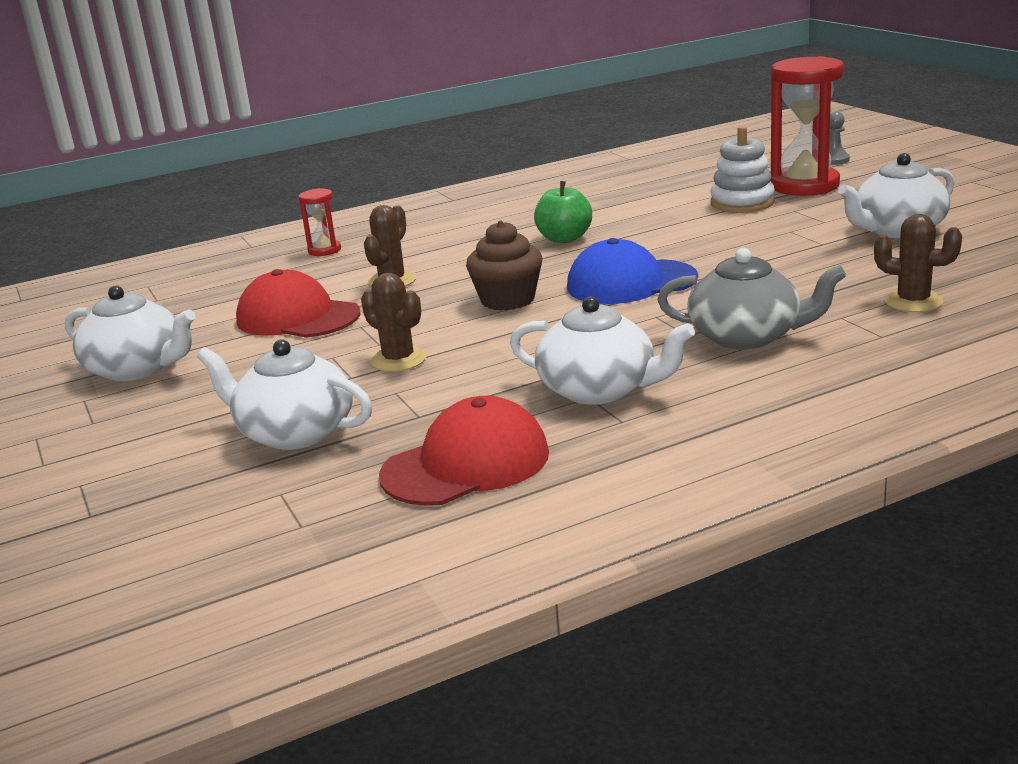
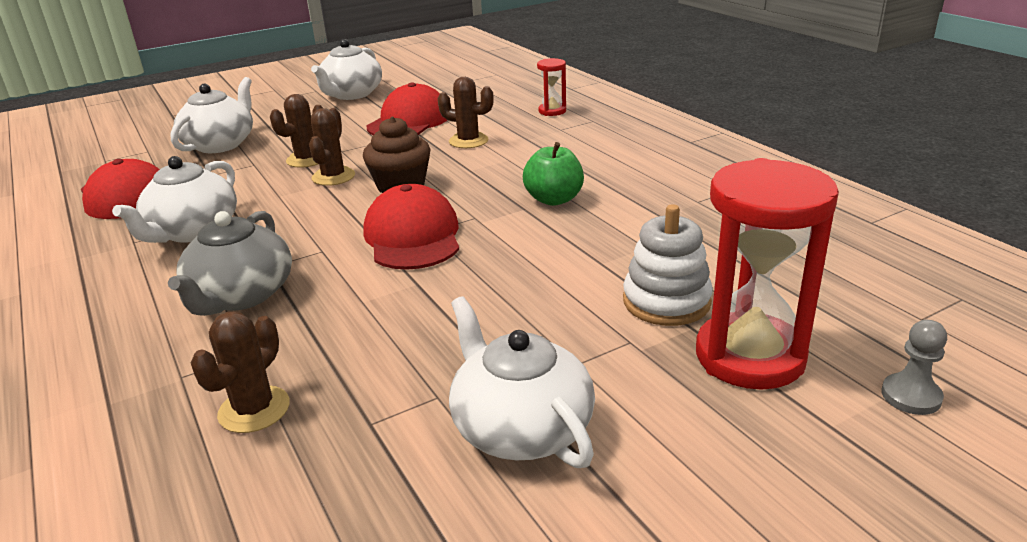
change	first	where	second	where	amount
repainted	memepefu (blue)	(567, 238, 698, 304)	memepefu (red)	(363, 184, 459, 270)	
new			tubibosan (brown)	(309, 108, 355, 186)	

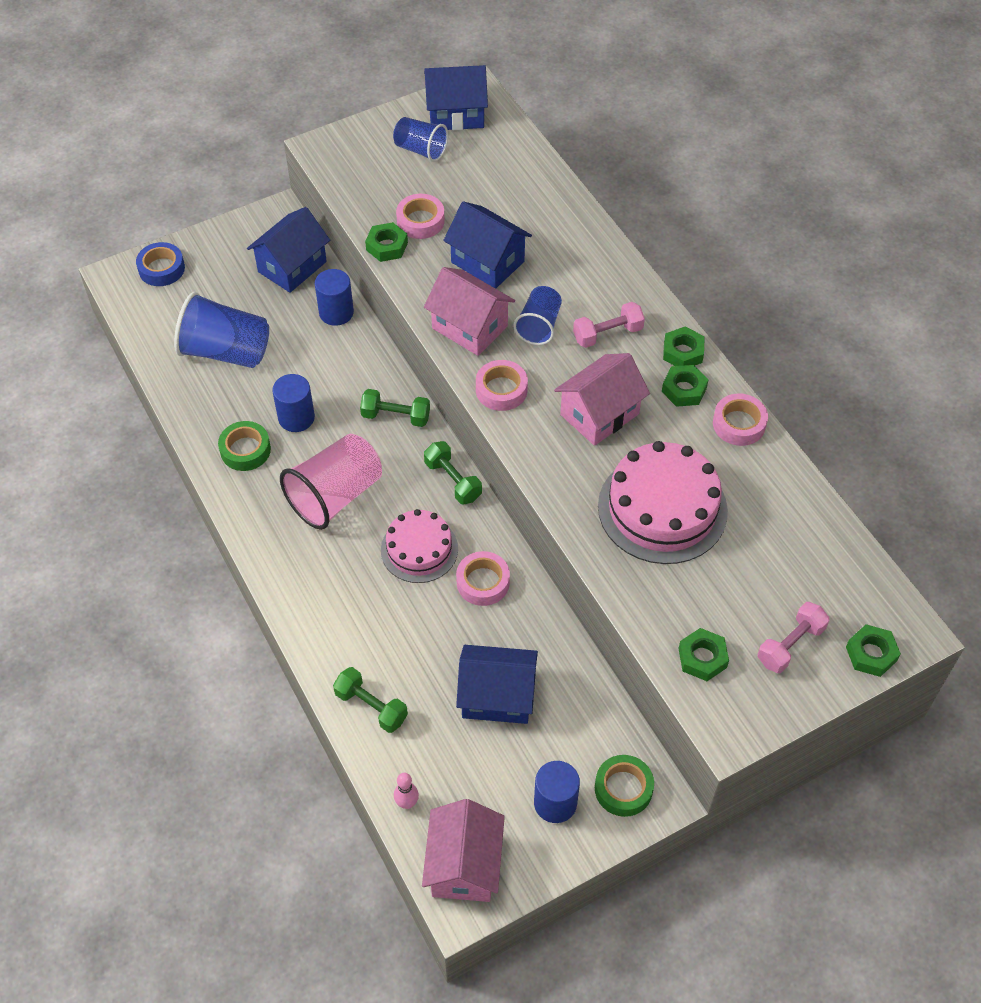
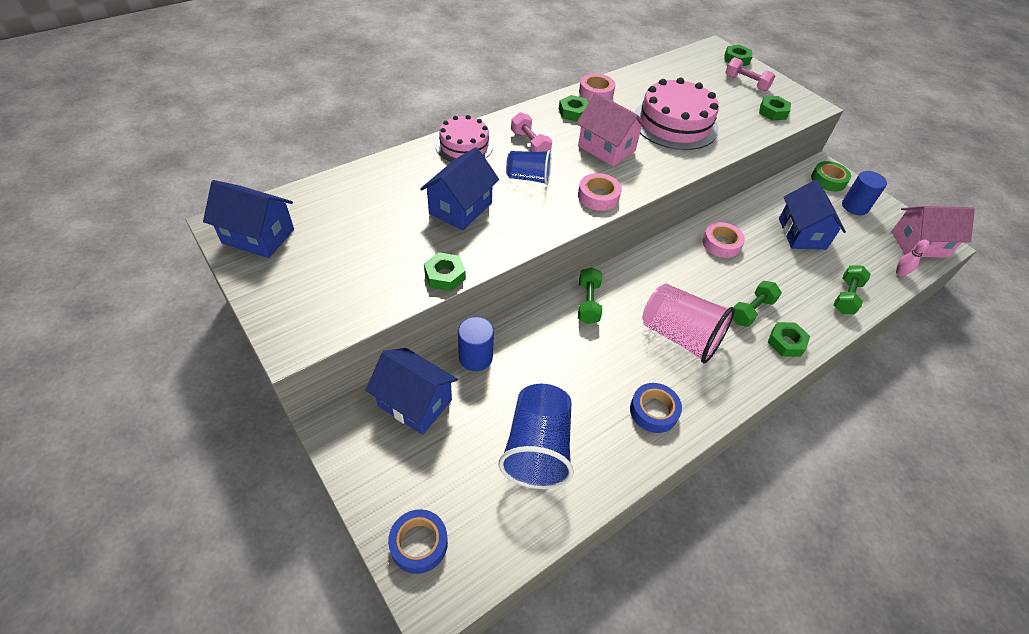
change	first	where	second	where	amount
repainted	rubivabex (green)	(218, 421, 271, 471)	rubivabex (blue)	(630, 383, 682, 433)	
gone	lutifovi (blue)	(272, 374, 315, 432)			
shifted	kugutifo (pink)	(381, 509, 458, 583)		(435, 115, 493, 162)	
gone	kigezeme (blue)	(393, 117, 448, 162)			
gone	rubivabex (pink)	(396, 194, 445, 239)			
rotated	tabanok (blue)	(424, 65, 488, 130)		(203, 180, 294, 258)	60 degrees counterclockwise
gone	tabanok (pink)	(424, 267, 515, 356)			
shifted	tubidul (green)	(424, 441, 482, 504)		(733, 281, 782, 327)	
shifted	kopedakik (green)	(663, 326, 705, 366)		(768, 322, 810, 357)	

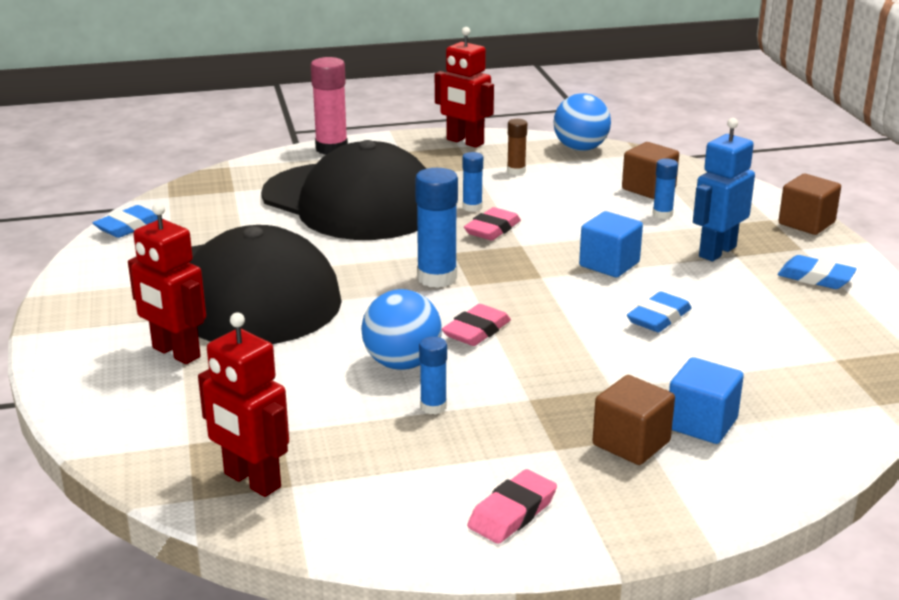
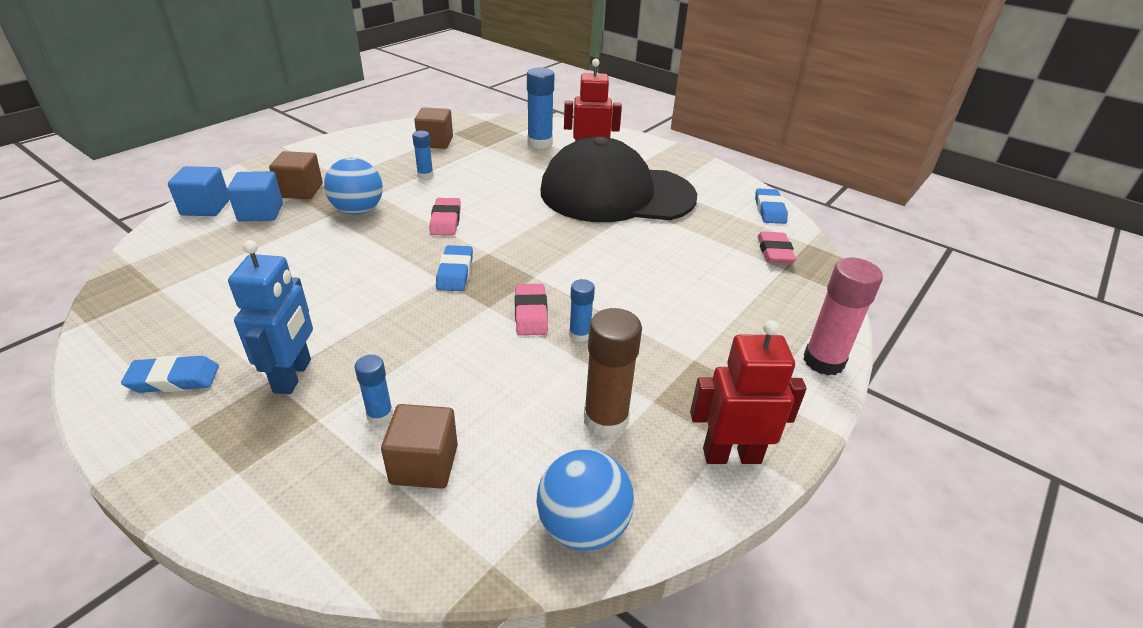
change	first	where	second	where	amount
gone	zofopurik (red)	(198, 312, 289, 497)			
gone	memepefu (black)	(261, 140, 426, 240)			
shifted	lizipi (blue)	(361, 289, 442, 370)		(324, 158, 383, 215)	
shifted	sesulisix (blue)	(415, 168, 458, 288)		(527, 67, 554, 149)	
shifted	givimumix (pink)	(467, 469, 557, 544)		(758, 232, 796, 264)	
scaled	sesulisix (brown)	(507, 119, 527, 175)		(584, 308, 642, 438)	x1.79
shifted	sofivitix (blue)	(579, 211, 643, 277)		(168, 166, 230, 216)	
shifted	givimumix (blue)	(627, 291, 692, 332)		(436, 245, 473, 291)	
shifted	sofivitix (brown)	(778, 174, 841, 235)		(414, 107, 453, 149)	

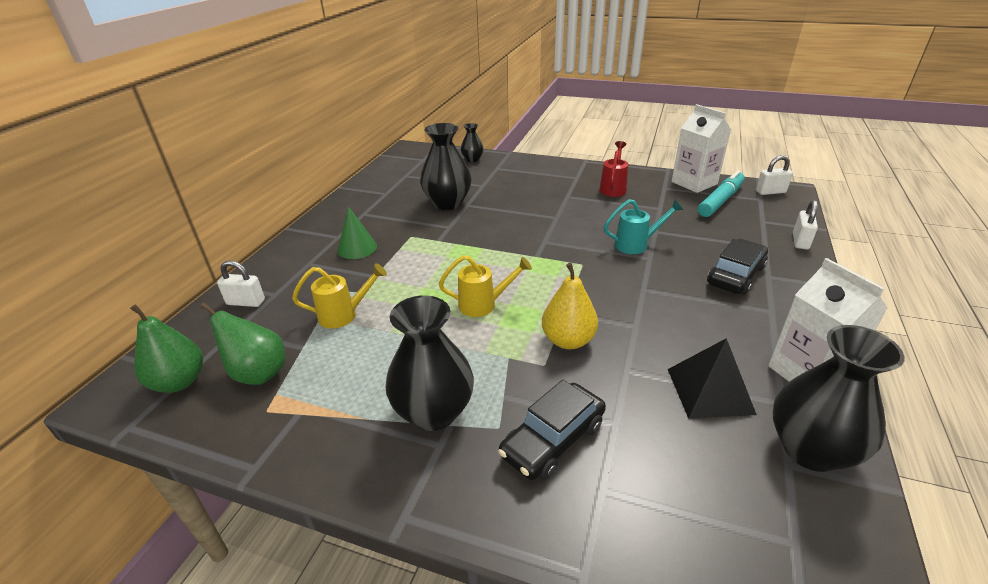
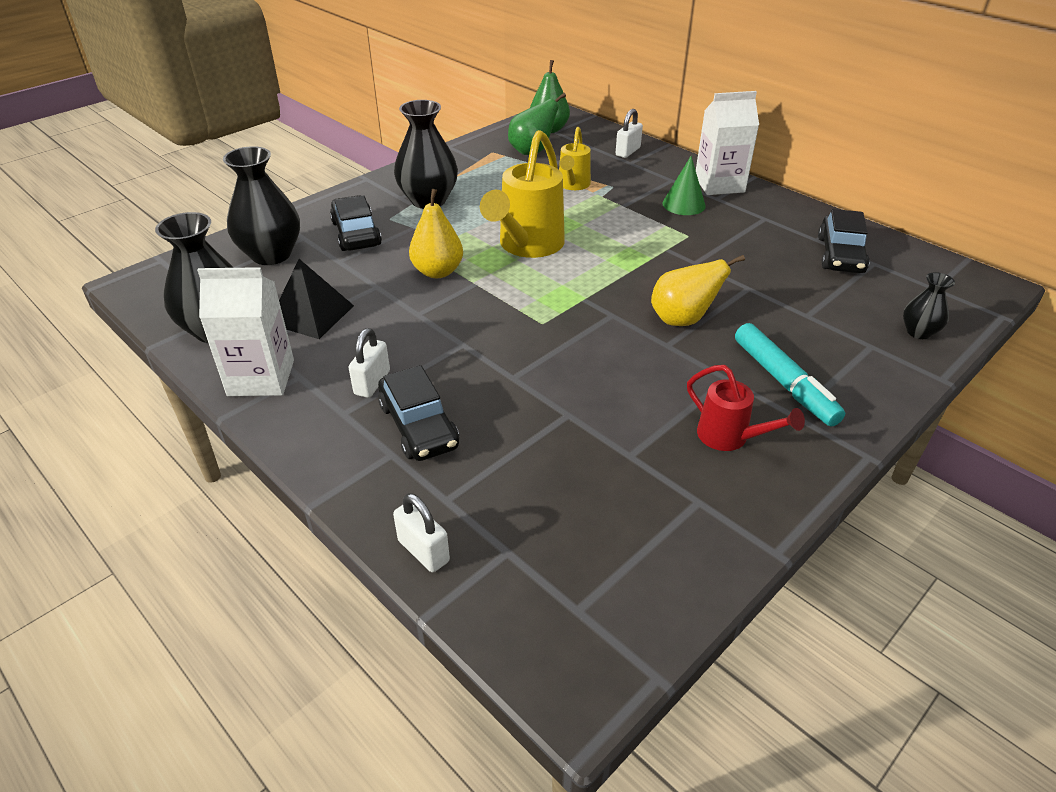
change	first	where	second	where	amount
shifted	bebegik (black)	(420, 123, 472, 210)		(223, 146, 300, 265)	
scaled	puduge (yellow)	(439, 255, 532, 317)		(480, 130, 565, 258)	x1.77
gone	puduge (turquoise)	(604, 199, 683, 254)			
shifted	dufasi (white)	(672, 104, 731, 193)		(696, 91, 759, 195)	
shifted	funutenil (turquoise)	(698, 170, 745, 217)		(735, 323, 845, 427)	
shifted	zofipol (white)	(756, 155, 793, 195)		(349, 328, 390, 398)	
new			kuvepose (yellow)	(651, 255, 745, 326)	
new			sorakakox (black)	(818, 209, 870, 273)	

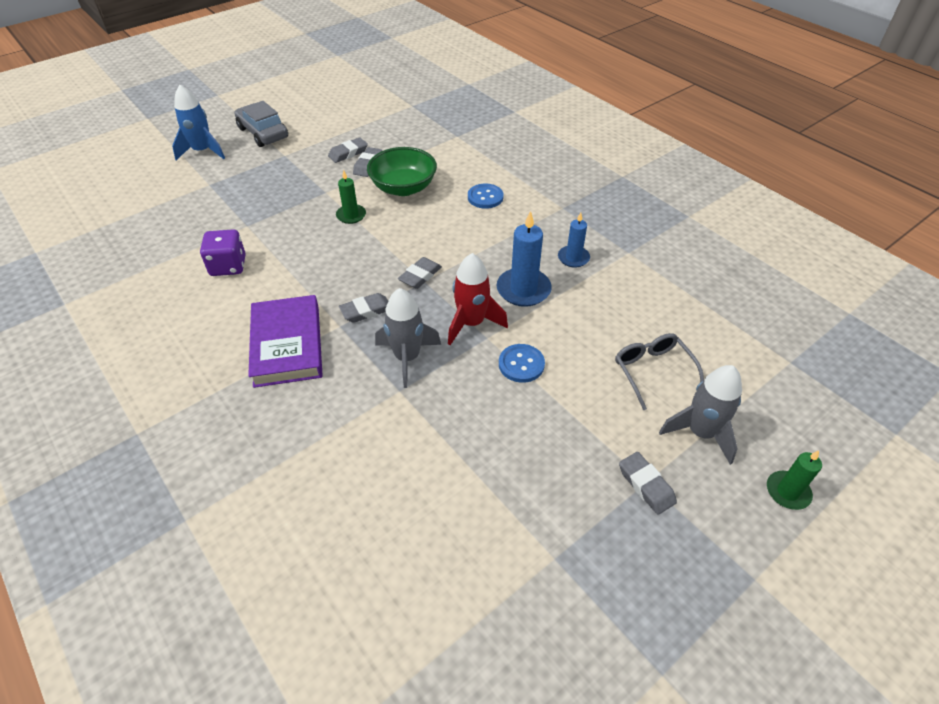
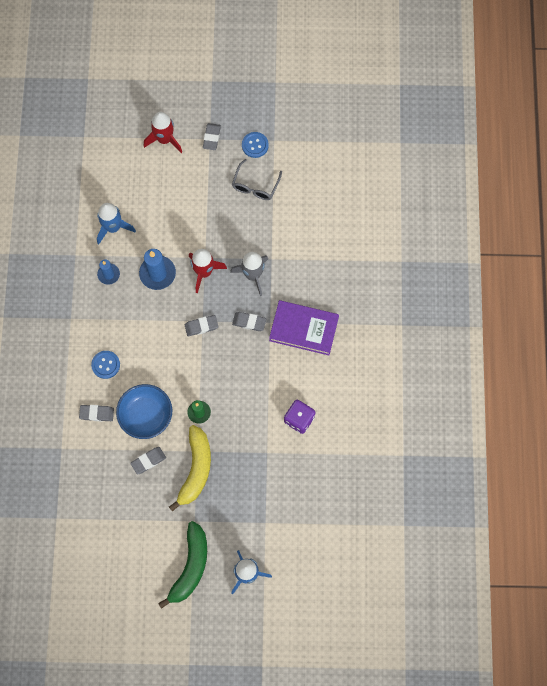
change	first	where	second	where	amount
swapped	sorakakox (grey)	(234, 101, 288, 147)	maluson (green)	(158, 521, 207, 609)	
rotated	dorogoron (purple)	(248, 295, 323, 388)		(269, 300, 339, 355)	75 degrees clockwise
shifted	givimumix (grey)	(328, 137, 368, 163)		(79, 405, 114, 421)	
repainted	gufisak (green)	(367, 147, 437, 196)	gufisak (blue)	(116, 384, 172, 439)	
shifted	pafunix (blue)	(499, 344, 545, 383)		(242, 132, 269, 158)	
shifted	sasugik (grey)	(615, 333, 704, 410)		(232, 159, 282, 200)	
repainted	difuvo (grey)	(659, 365, 742, 465)	difuvo (red)	(144, 112, 182, 153)	
gone	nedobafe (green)	(767, 450, 822, 510)			
new			difuvo (blue)	(97, 203, 136, 245)	
new			maluson (yellow)	(169, 425, 211, 512)	

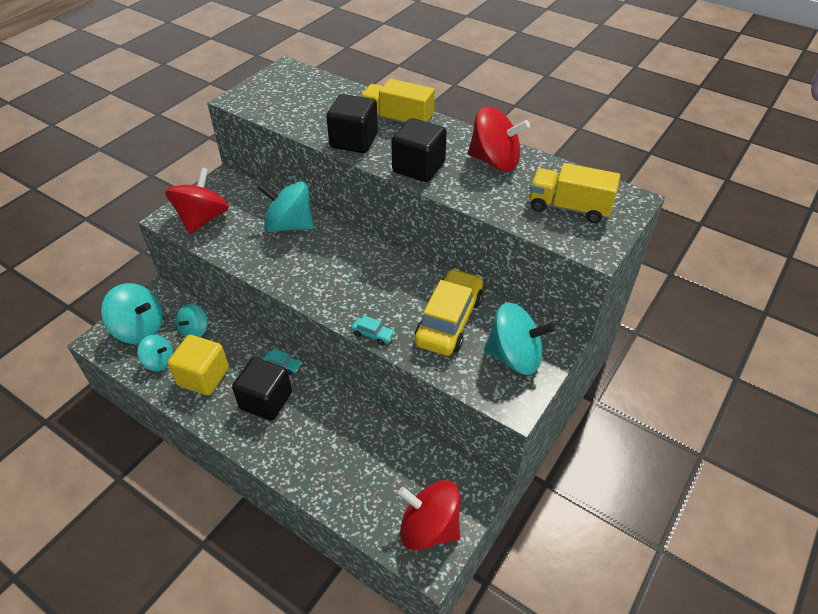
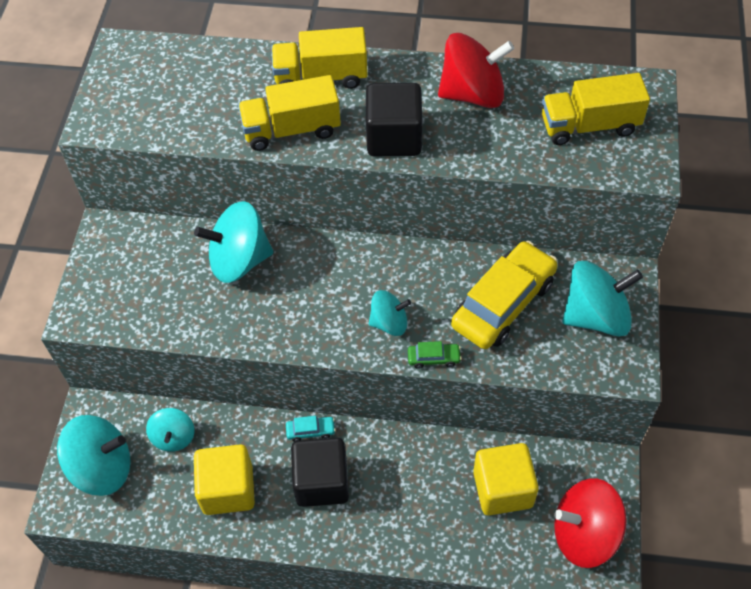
change	first	where	second	where	amount
shifted	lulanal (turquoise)	(137, 335, 173, 371)		(369, 290, 411, 336)	
gone	lulanal (red)	(165, 167, 229, 234)			
swapped	sofivitix (black)	(326, 94, 378, 153)	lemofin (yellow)	(238, 75, 341, 151)	
repainted	sorakakox (turquoise)	(351, 315, 395, 345)	sorakakox (green)	(408, 341, 462, 369)	
rotated	sorakakox (yellow)	(415, 268, 483, 356)		(451, 241, 558, 349)	45 degrees clockwise
new			sofivitix (yellow)	(473, 443, 539, 515)	

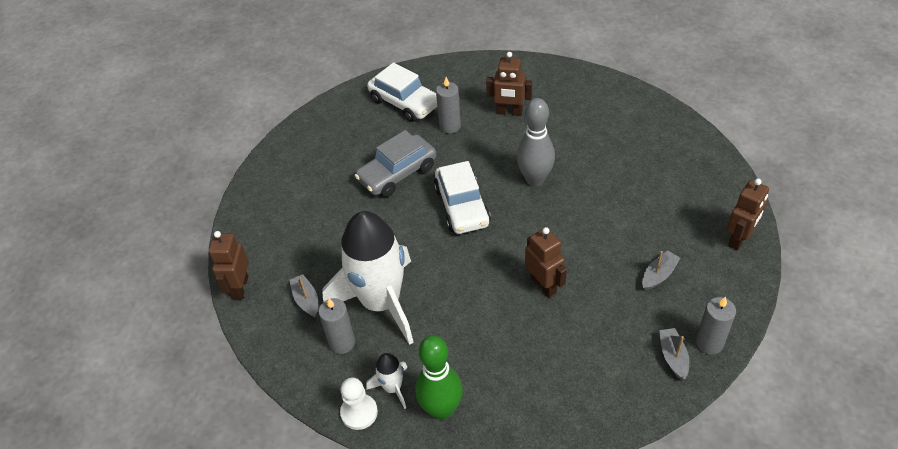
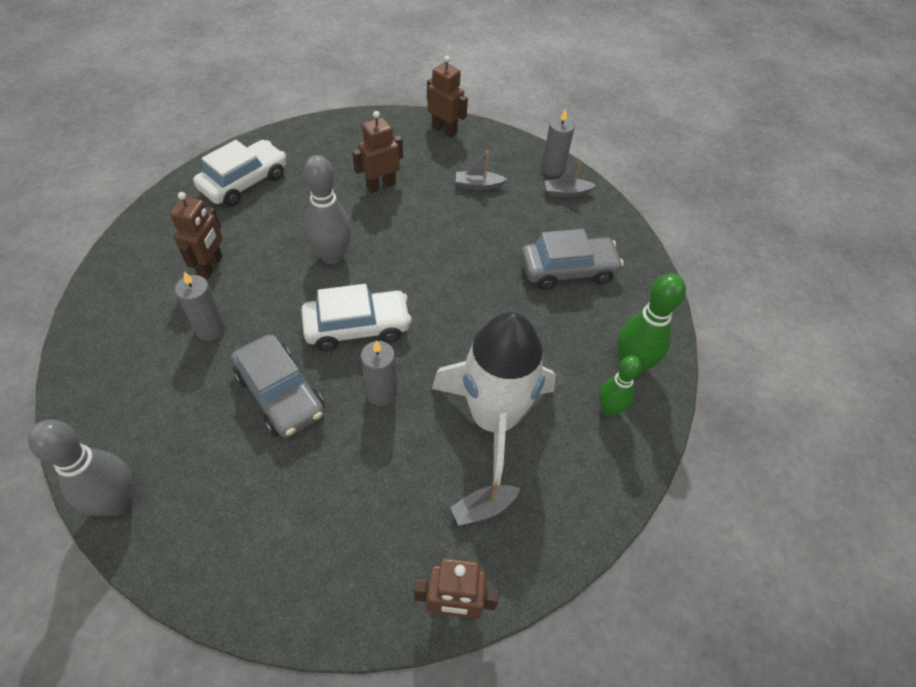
change	first	where	second	where	amount
shifted	nedobafe (grey)	(318, 298, 355, 354)		(361, 340, 397, 406)	
gone	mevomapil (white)	(340, 377, 378, 430)			
swapped	difuvo (white)	(366, 353, 408, 409)	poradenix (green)	(599, 356, 641, 417)	
shifted	sorakakox (white)	(367, 62, 437, 122)		(193, 140, 286, 206)	
shifted	zofopurik (brown)	(525, 227, 567, 298)		(352, 111, 403, 193)	
rotated	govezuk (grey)	(642, 251, 680, 290)		(456, 151, 507, 190)	45 degrees counterclockwise
new			poradenix (grey)	(28, 420, 133, 516)	
new			sorakakox (grey)	(521, 229, 624, 290)	

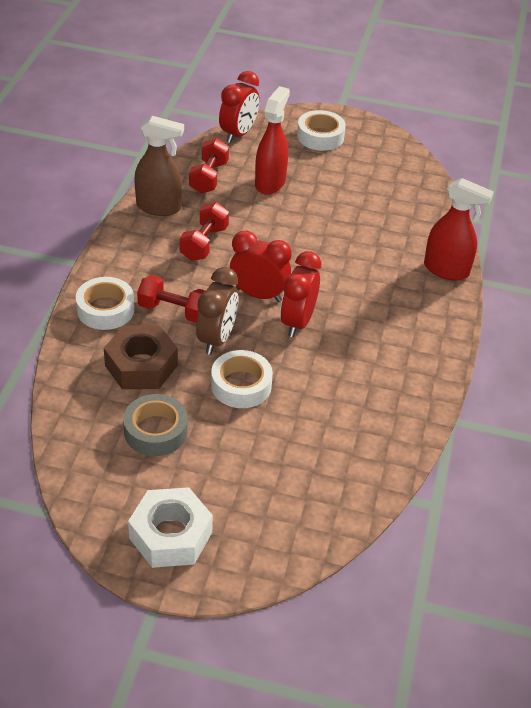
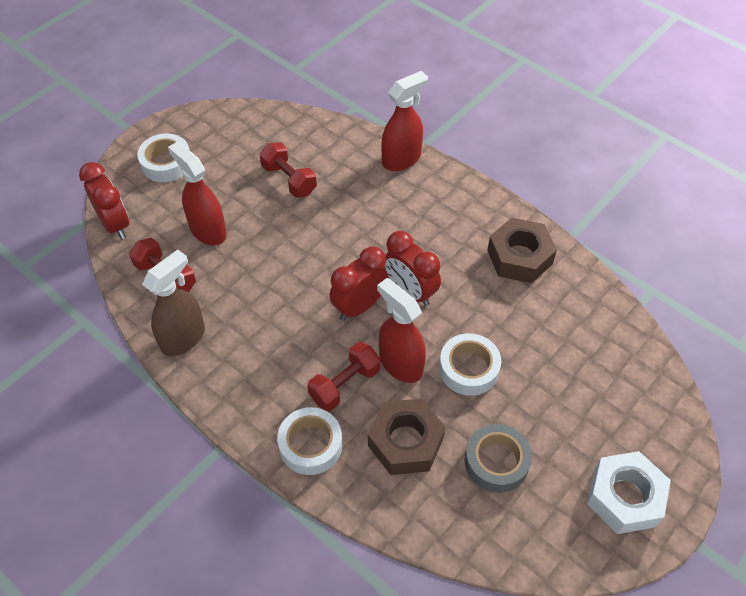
change	first	where	second	where	amount
shifted	tubidul (red)	(179, 202, 229, 261)		(260, 142, 317, 198)	
swapped	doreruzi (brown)	(196, 267, 239, 355)	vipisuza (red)	(377, 278, 426, 383)	
new			kopedakik (brown)	(487, 218, 557, 283)	

